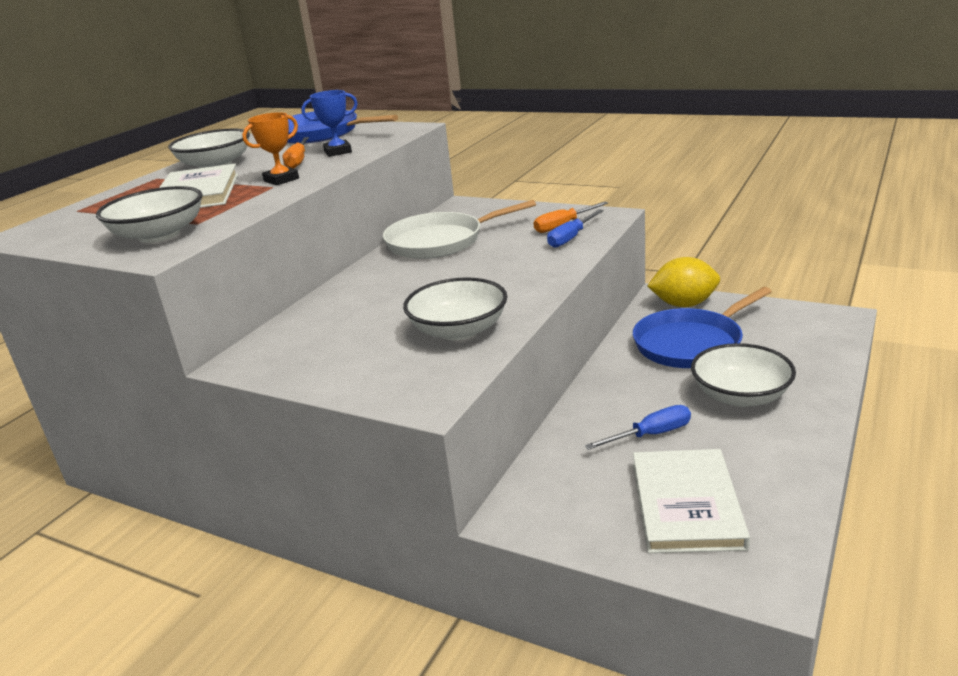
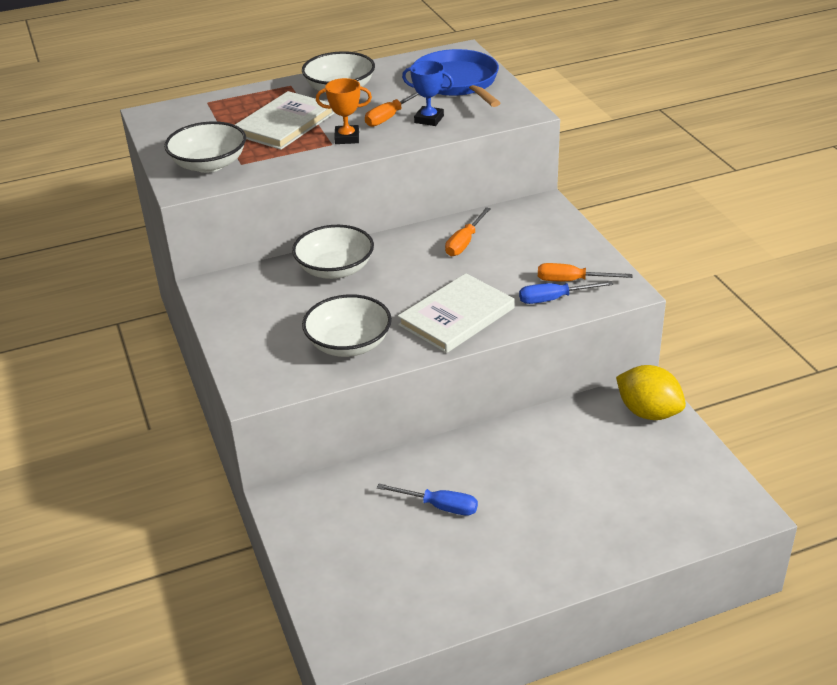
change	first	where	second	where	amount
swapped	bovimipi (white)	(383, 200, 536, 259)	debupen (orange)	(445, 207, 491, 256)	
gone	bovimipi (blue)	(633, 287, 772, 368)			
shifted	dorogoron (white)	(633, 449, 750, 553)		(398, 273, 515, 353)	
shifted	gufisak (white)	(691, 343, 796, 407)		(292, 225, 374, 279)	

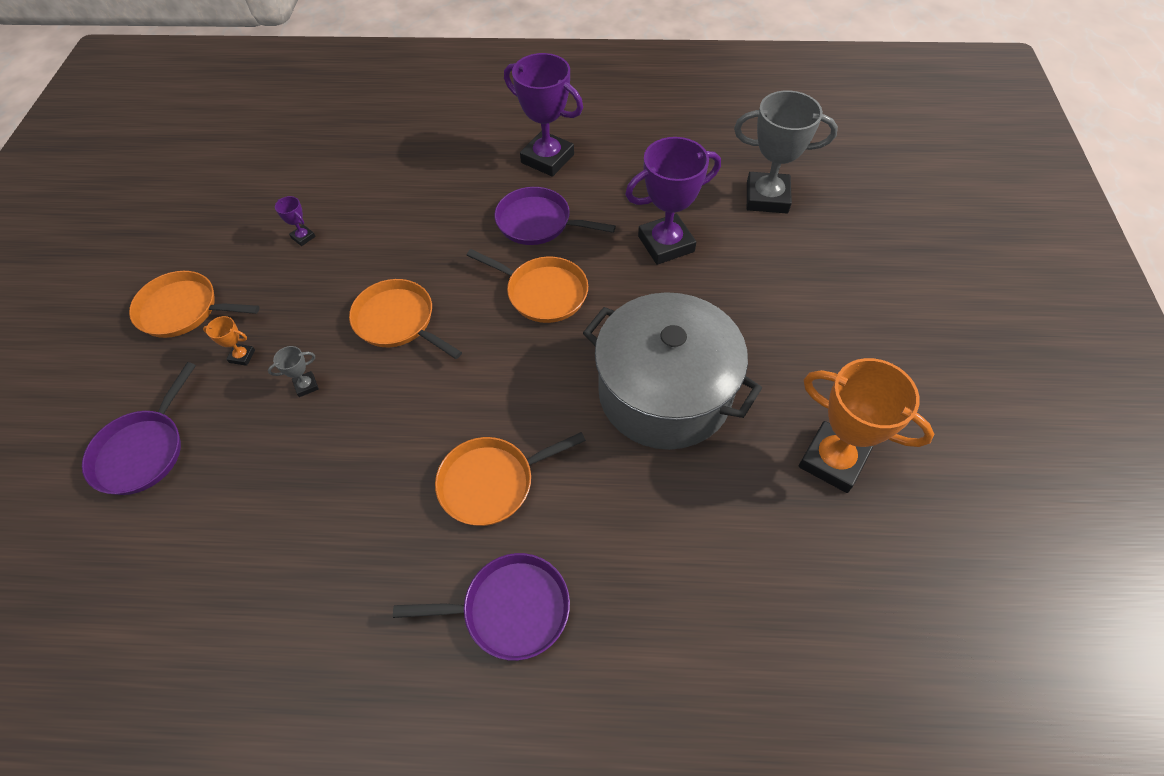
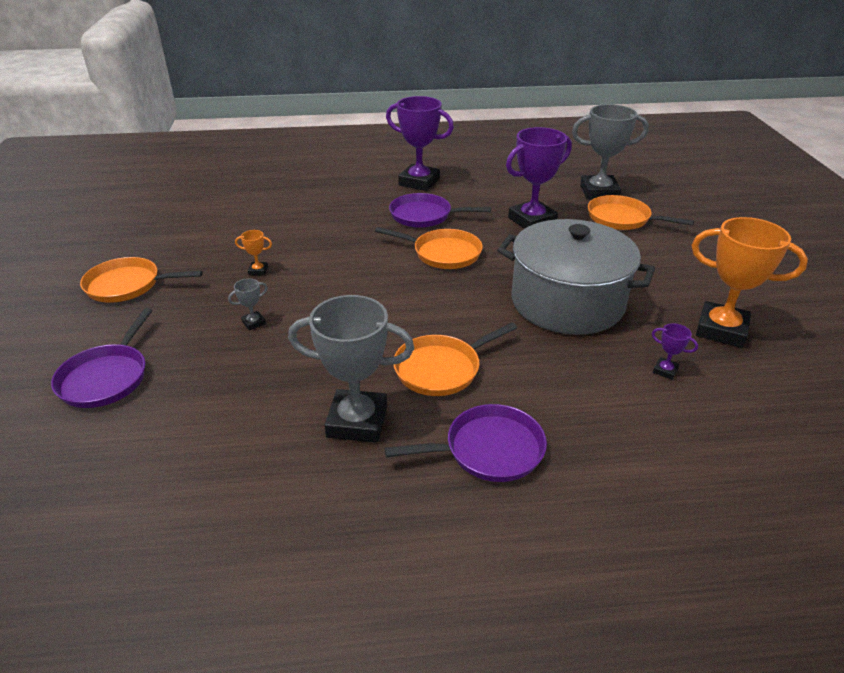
change	first	where	second	where	amount
shifted	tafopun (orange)	(203, 316, 255, 366)		(235, 230, 272, 276)	
shifted	tafopun (purple)	(275, 196, 315, 246)		(652, 323, 698, 380)	
shifted	bovimipi (orange)	(349, 279, 462, 359)		(588, 195, 694, 230)	
new			tafopun (grey)	(288, 295, 414, 443)	

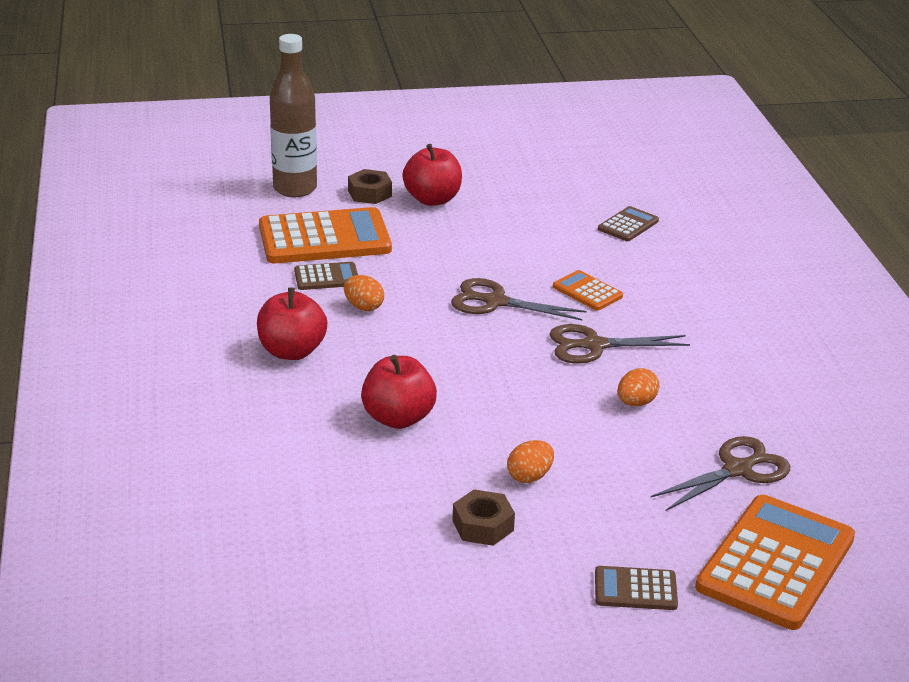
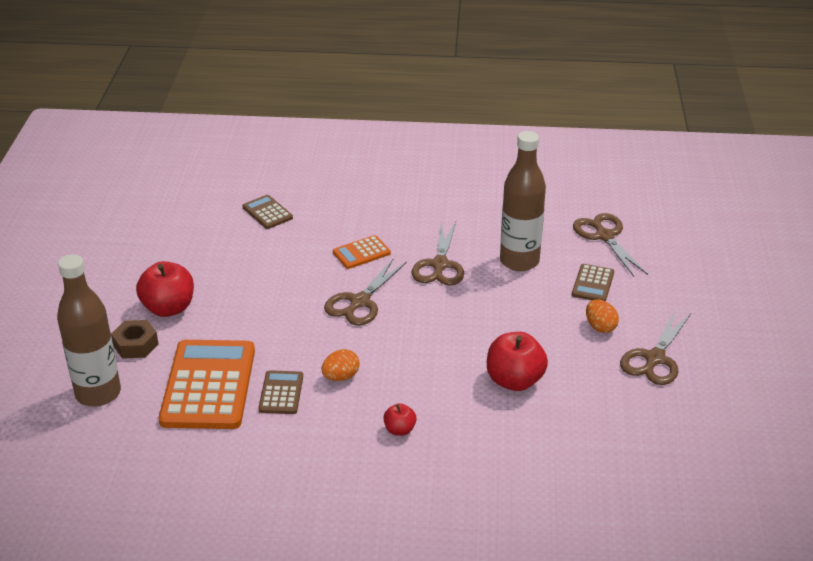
change	first	where	second	where	amount
scaled	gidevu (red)	(257, 287, 327, 360)		(383, 403, 417, 436)	x0.52
swapped	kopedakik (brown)	(452, 490, 515, 546)	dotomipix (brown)	(620, 311, 691, 385)	
shifted	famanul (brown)	(595, 566, 678, 610)		(572, 264, 614, 301)	
swapped	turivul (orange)	(617, 368, 660, 406)	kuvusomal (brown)	(500, 131, 546, 271)	
gone	famanul (orange)	(695, 495, 855, 630)			

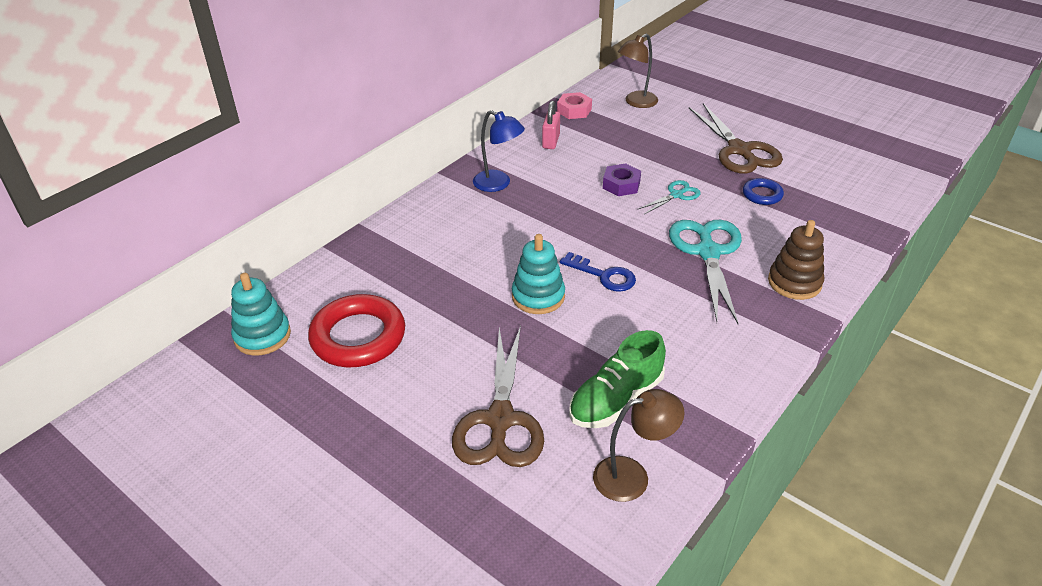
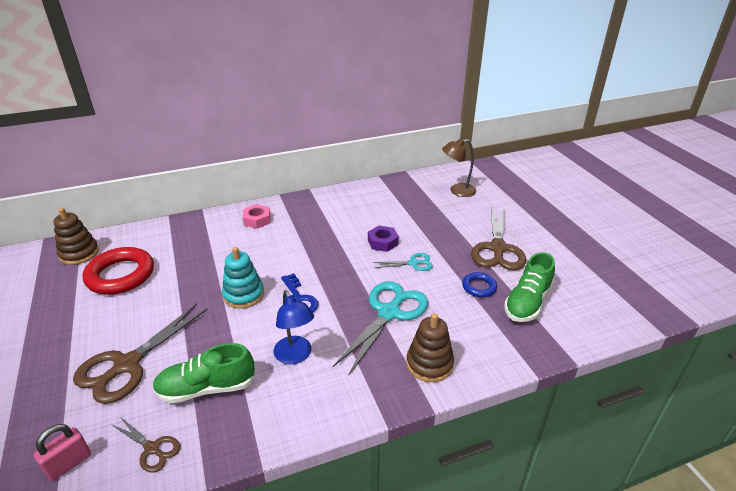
change	first	where	second	where	amount
repainted	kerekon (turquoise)	(231, 273, 291, 356)	kerekon (brown)	(53, 208, 99, 265)	
shifted	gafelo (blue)	(473, 110, 525, 192)		(273, 290, 314, 365)	
shifted	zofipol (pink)	(542, 101, 560, 149)		(33, 424, 91, 481)	
shifted	kopedakik (pink)	(557, 92, 592, 119)		(243, 204, 270, 229)	
swapped	gafelo (brown)	(593, 389, 685, 502)	dotomipix (brown)	(111, 417, 180, 473)	
new			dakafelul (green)	(504, 252, 555, 322)	

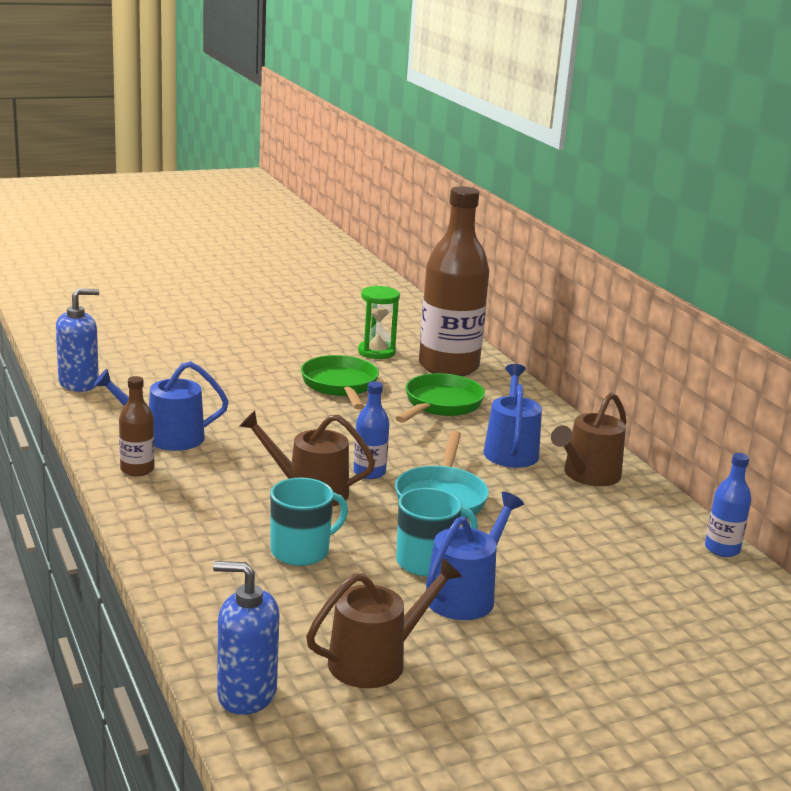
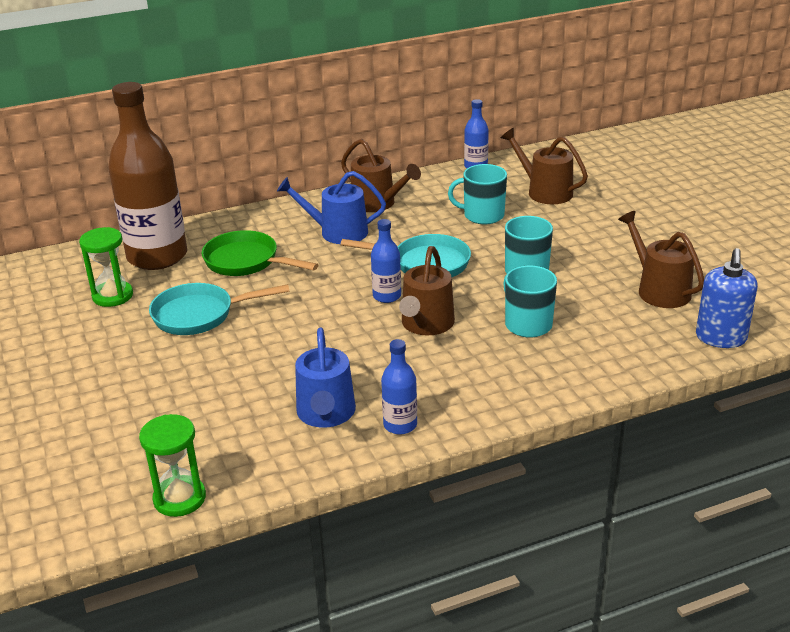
change	first	where	second	where	amount
swapped	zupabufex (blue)	(56, 288, 99, 392)	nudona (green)	(139, 414, 206, 517)	
repainted	kuvusomal (brown)	(119, 376, 155, 476)	kuvusomal (blue)	(381, 339, 417, 435)	
repainted	bovimipi (green)	(301, 355, 379, 409)	bovimipi (turquoise)	(149, 283, 290, 335)	
gone	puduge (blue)	(426, 492, 524, 620)			
new			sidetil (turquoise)	(448, 164, 507, 224)	
new			puduge (brown)	(501, 128, 588, 204)	

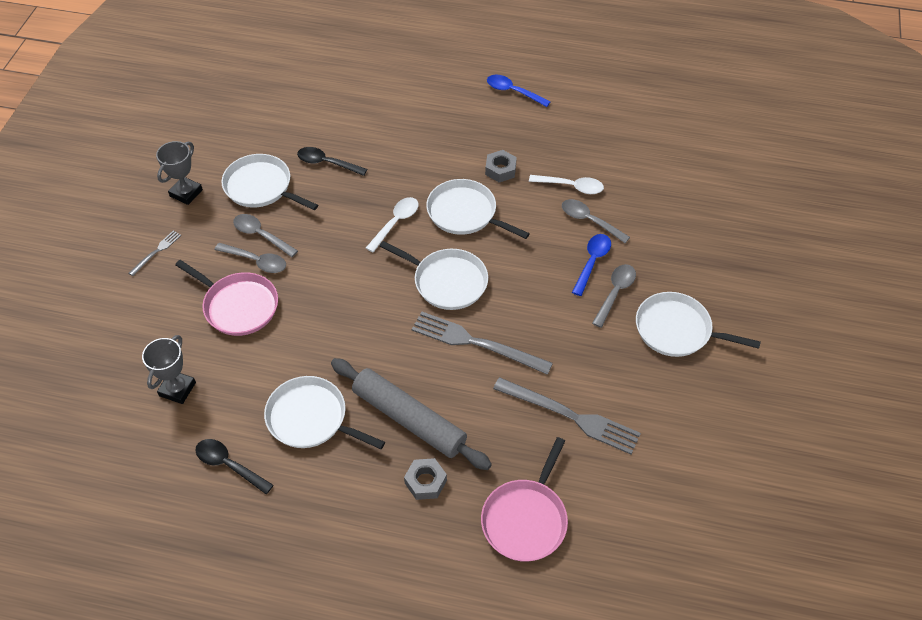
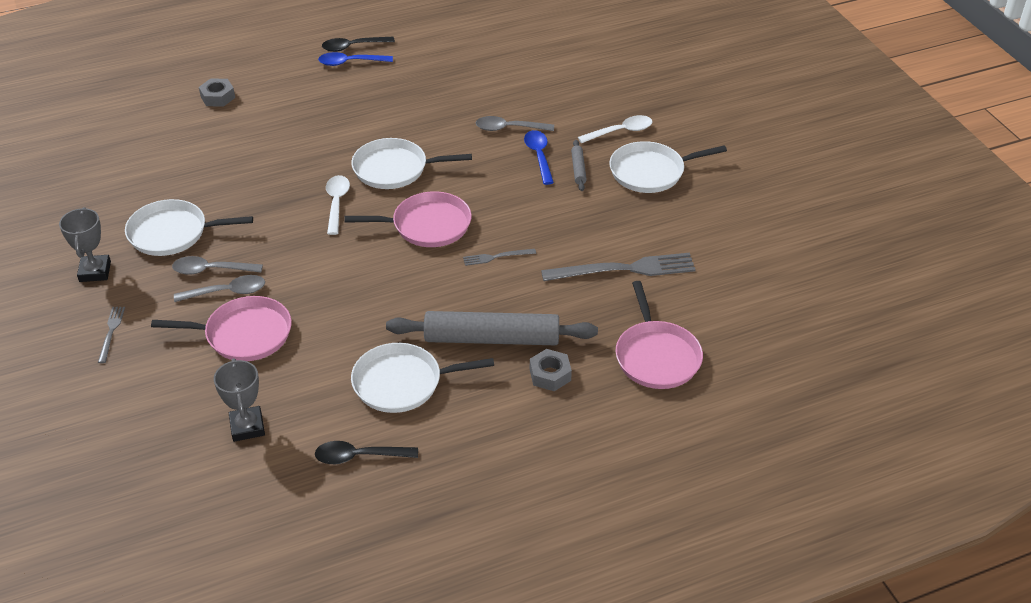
change	first	where	second	where	amount
shifted	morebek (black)	(297, 147, 367, 176)		(322, 37, 395, 52)	
repainted	bovimipi (white)	(379, 241, 488, 310)	bovimipi (pink)	(344, 191, 472, 247)	
scaled	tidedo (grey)	(412, 312, 553, 375)		(463, 249, 536, 266)	x0.48
shifted	kopedakik (grey)	(485, 150, 517, 182)		(199, 78, 235, 107)	
shifted	morebek (white)	(529, 175, 604, 194)		(578, 115, 653, 143)	
swapped	morebek (grey)	(592, 264, 636, 328)	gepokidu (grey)	(571, 140, 587, 191)	

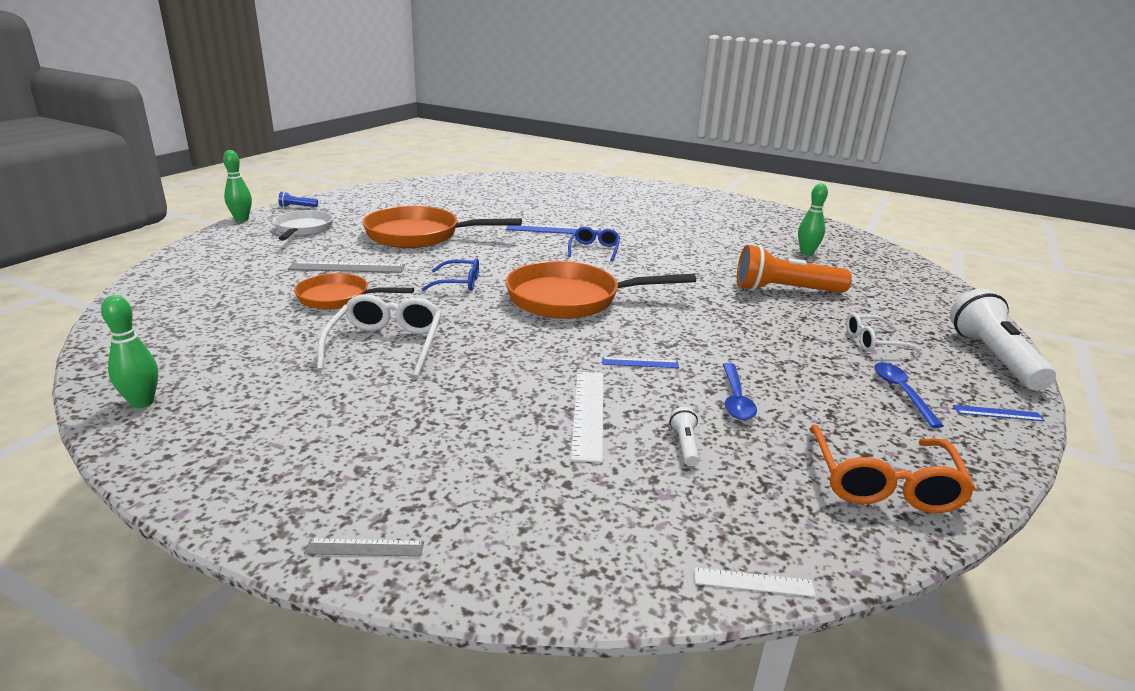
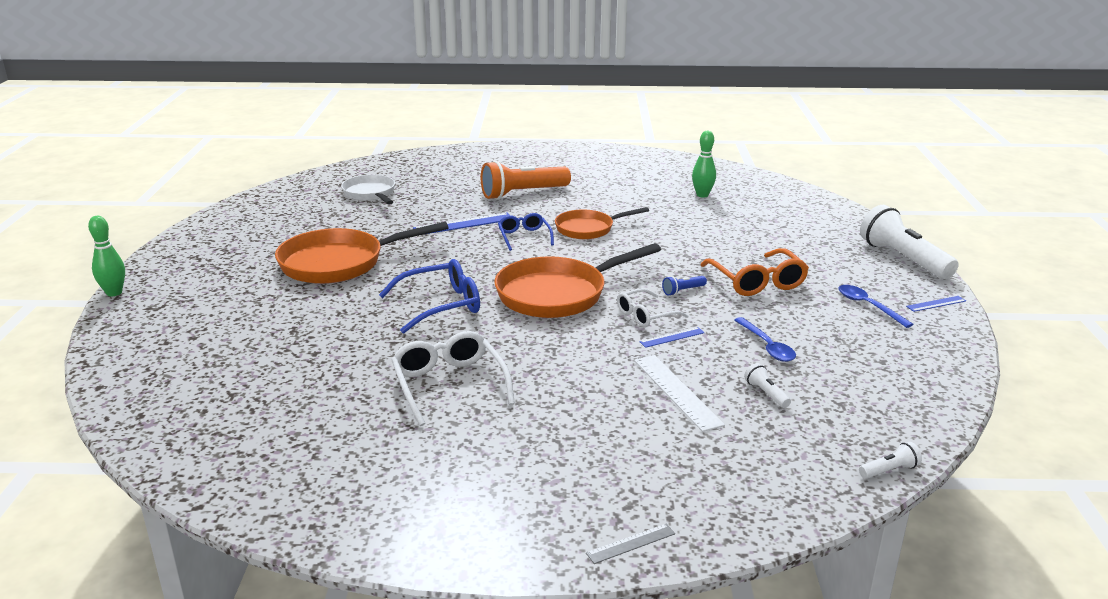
change	first	where	second	where	amount
gone	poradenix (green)	(101, 295, 158, 408)			
shifted	bovimipi (white)	(274, 210, 333, 241)		(341, 175, 395, 205)	
shifted	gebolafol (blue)	(279, 191, 318, 207)		(662, 276, 707, 296)	
gone	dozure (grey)	(288, 261, 405, 273)			
shifted	bovimipi (orange)	(294, 273, 414, 310)		(555, 207, 649, 240)	
scaled	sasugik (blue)	(422, 258, 479, 291)		(379, 259, 480, 334)	x1.58
swapped	dozure (white)	(694, 567, 816, 597)	gebolafol (white)	(859, 442, 922, 479)	
shifted	gebolafol (orange)	(737, 245, 852, 293)		(481, 161, 571, 200)	
shifted	sasugik (orange)	(809, 425, 976, 513)		(701, 248, 809, 296)	
shifted	sasugik (white)	(846, 313, 923, 355)		(617, 288, 689, 327)	

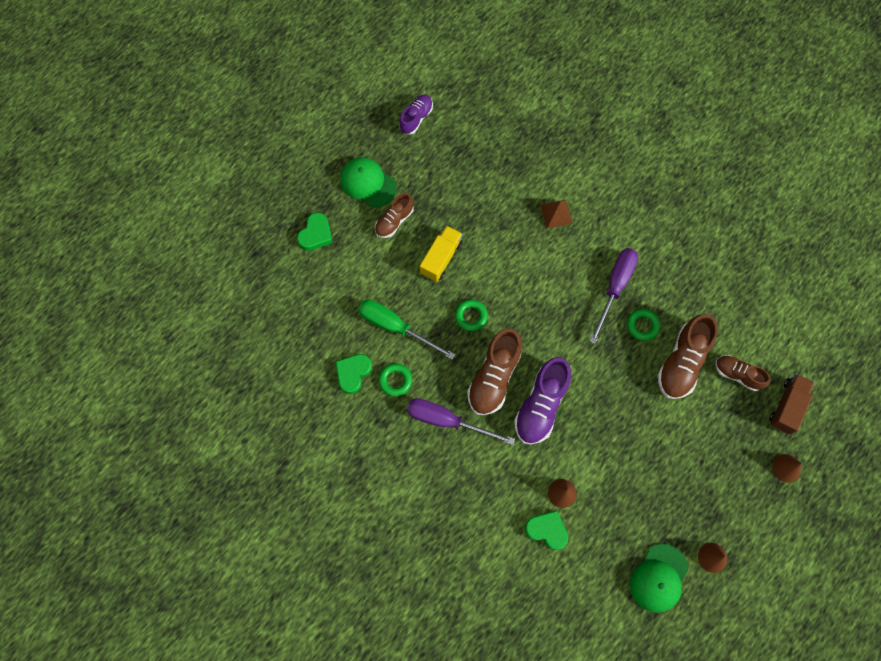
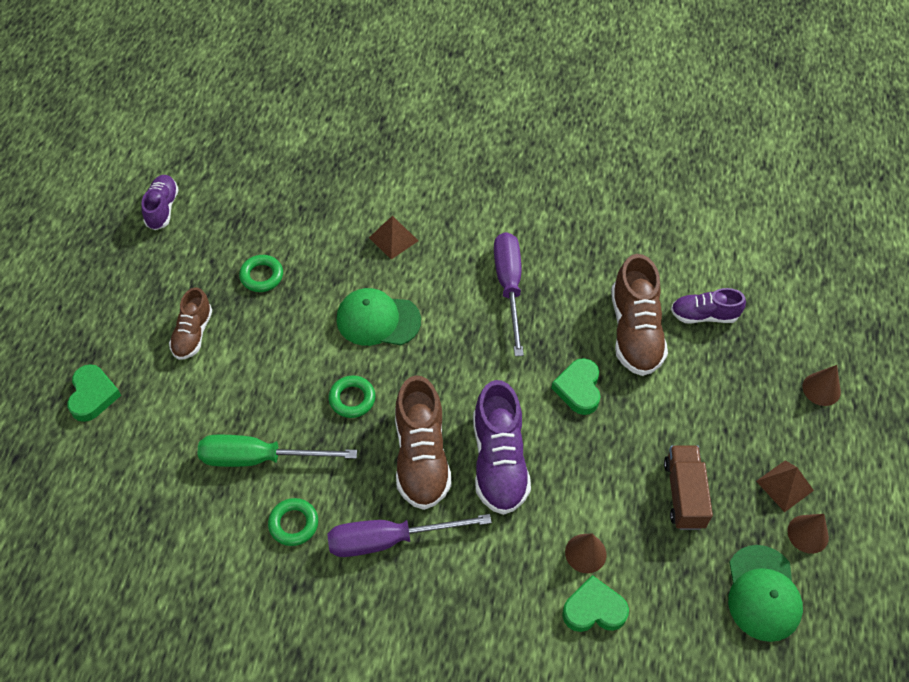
change	first	where	second	where	amount
shifted	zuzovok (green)	(335, 354, 372, 394)		(551, 358, 601, 415)	
shifted	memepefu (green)	(341, 158, 397, 208)		(336, 288, 421, 346)	
gone	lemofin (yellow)	(420, 226, 463, 282)			
shifted	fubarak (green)	(627, 309, 660, 341)		(239, 255, 283, 292)	
repainted	dakafelul (brown)	(715, 355, 771, 391)	dakafelul (purple)	(671, 288, 746, 324)	
shifted	lemofin (brown)	(769, 374, 815, 434)		(664, 446, 713, 530)	
new			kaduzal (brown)	(756, 460, 814, 512)	

